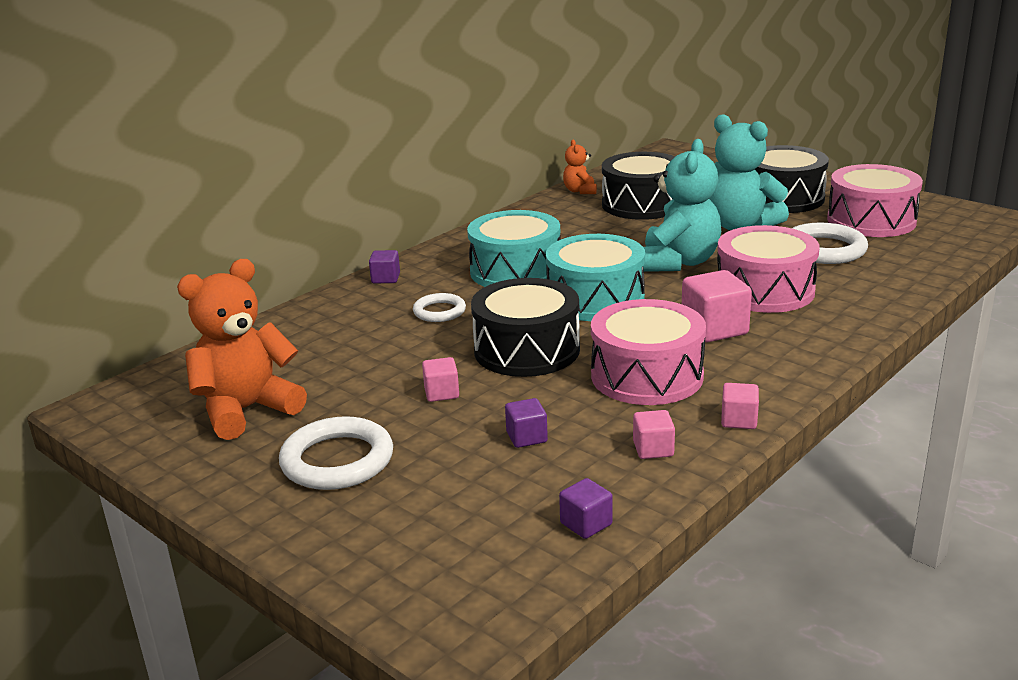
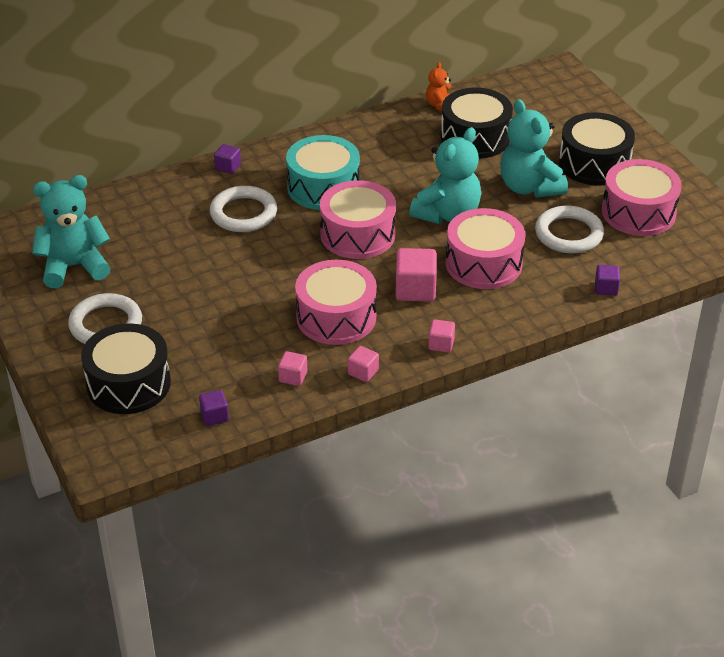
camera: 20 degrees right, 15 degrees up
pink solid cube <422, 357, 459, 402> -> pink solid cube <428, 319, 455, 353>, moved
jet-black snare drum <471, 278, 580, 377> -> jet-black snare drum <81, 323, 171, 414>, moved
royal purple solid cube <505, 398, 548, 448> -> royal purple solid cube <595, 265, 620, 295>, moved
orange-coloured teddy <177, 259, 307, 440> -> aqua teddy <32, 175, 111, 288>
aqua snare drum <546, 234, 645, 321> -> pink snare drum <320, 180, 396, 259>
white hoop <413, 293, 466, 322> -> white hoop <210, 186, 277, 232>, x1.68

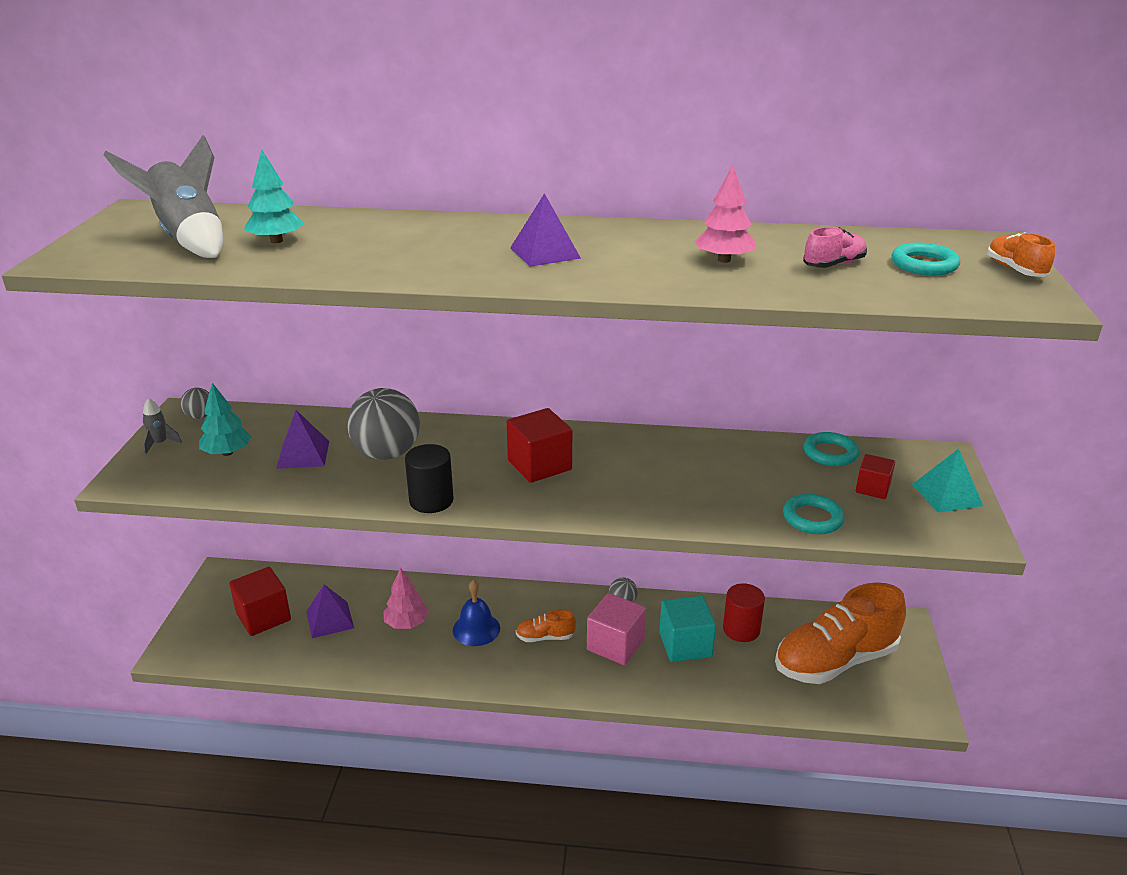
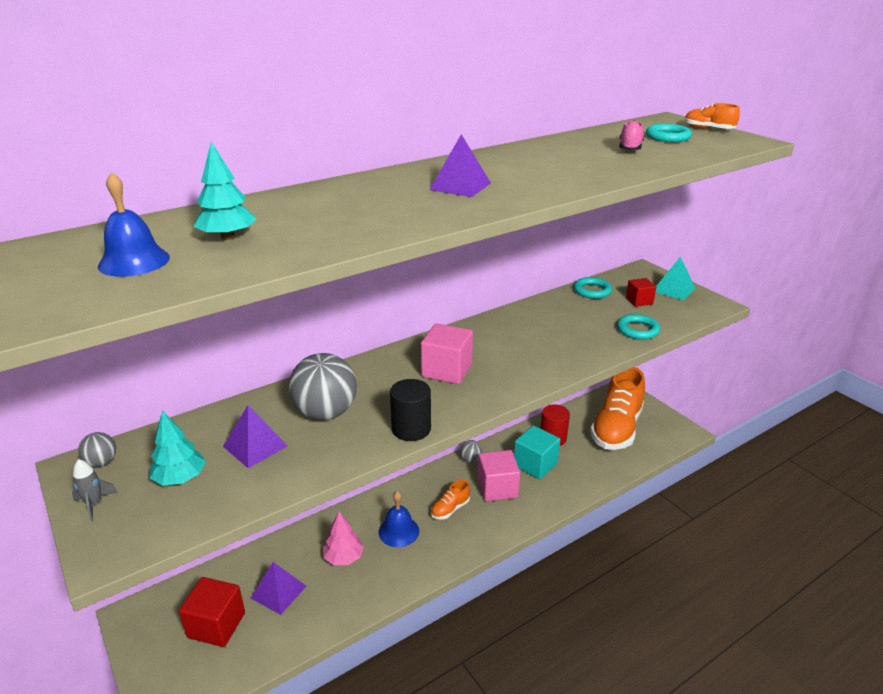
camera: 40 degrees left, 0 degrees up
pink fir tree <695, 165, 756, 263> -> none
gray toy rocket <104, 135, 223, 258> -> blue hand bell <98, 172, 170, 277>
scarlet solid cube <506, 408, 572, 483> -> pink solid cube <421, 323, 473, 384>

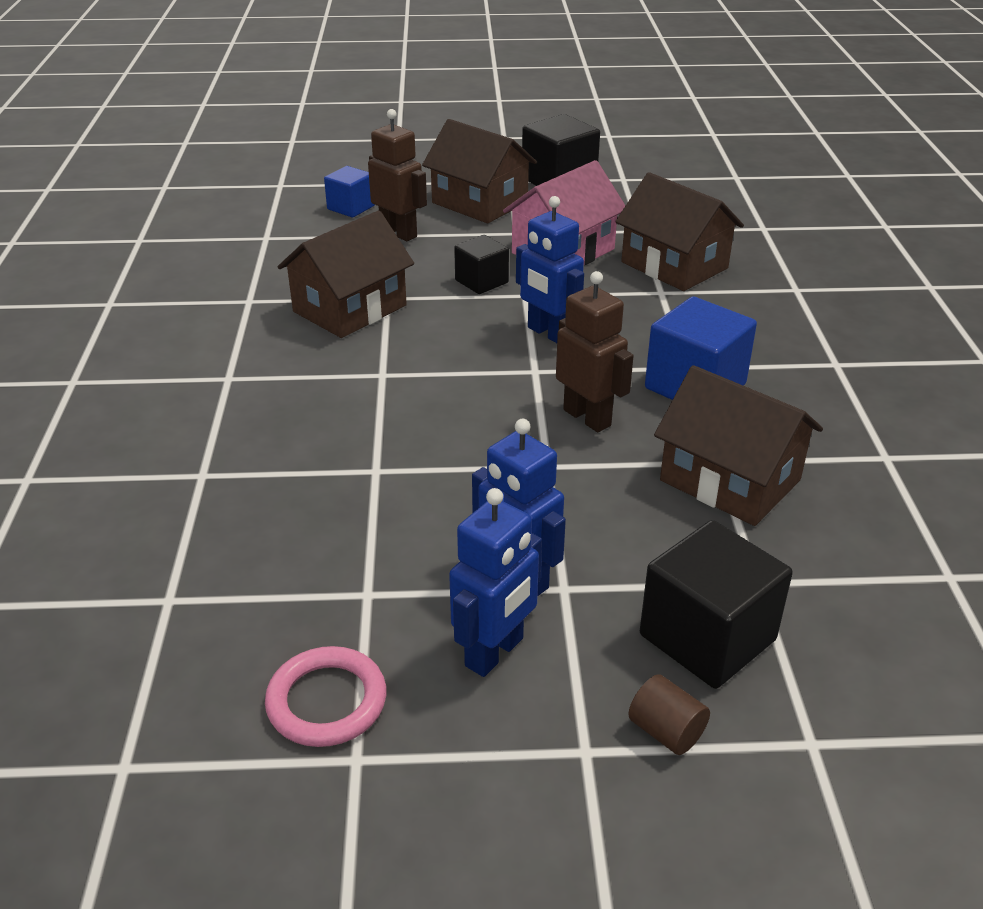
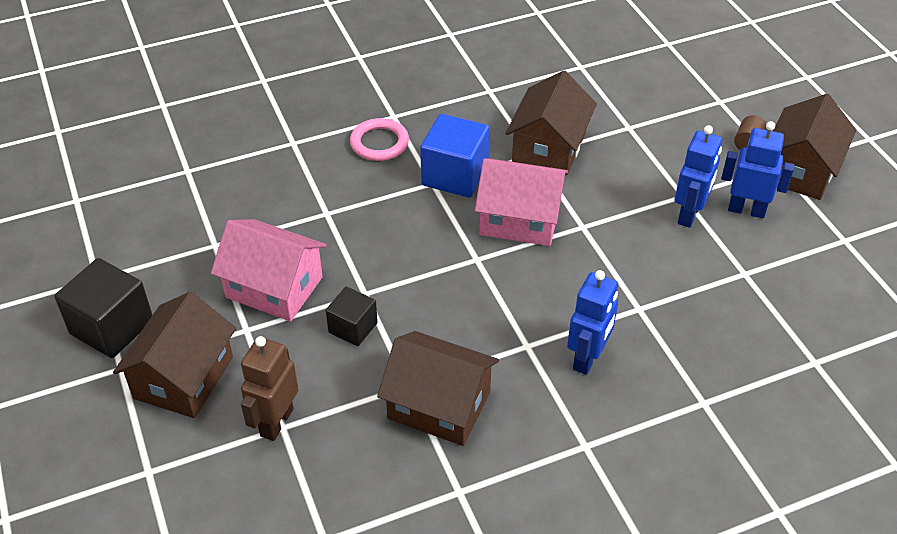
camera: 110 degrees left, 10 degrees up
blue solid cube <324, 166, 375, 217> -> none
jet-black solid cube <640, 520, 793, 689> -> none
pink hoop <265, 646, 386, 747> -> pink hoop <350, 118, 409, 161>, moved
blue robot <516, 196, 584, 343> -> blue robot <567, 270, 618, 375>, moved
brown toy house <615, 172, 744, 291> -> brown toy house <773, 94, 856, 200>, moved
brown robot <556, 271, 633, 432> -> pink toy house <475, 158, 568, 246>

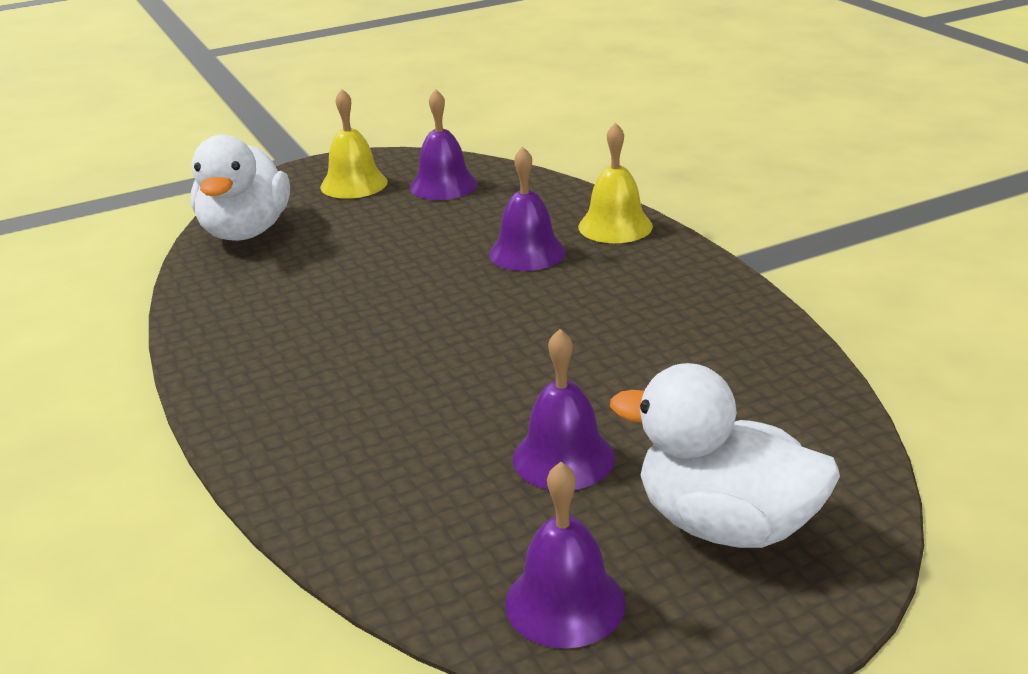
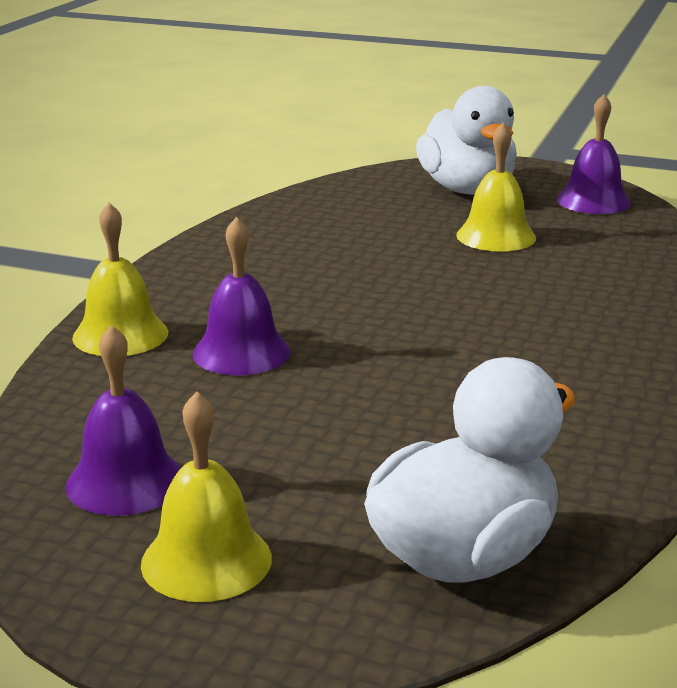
camera: 135 degrees left, 5 degrees down
royal purple hand bell <513, 329, 615, 490> -> bright yellow hand bell <456, 123, 536, 252>

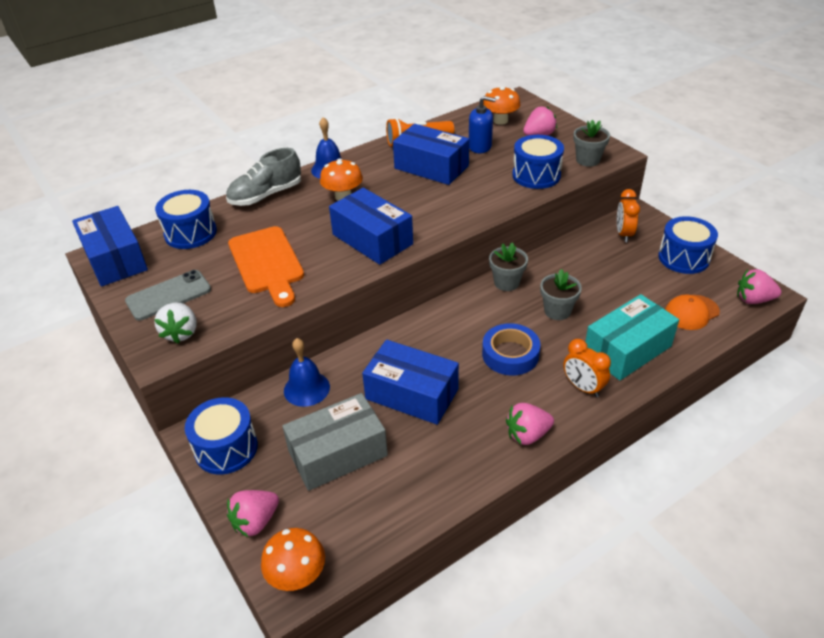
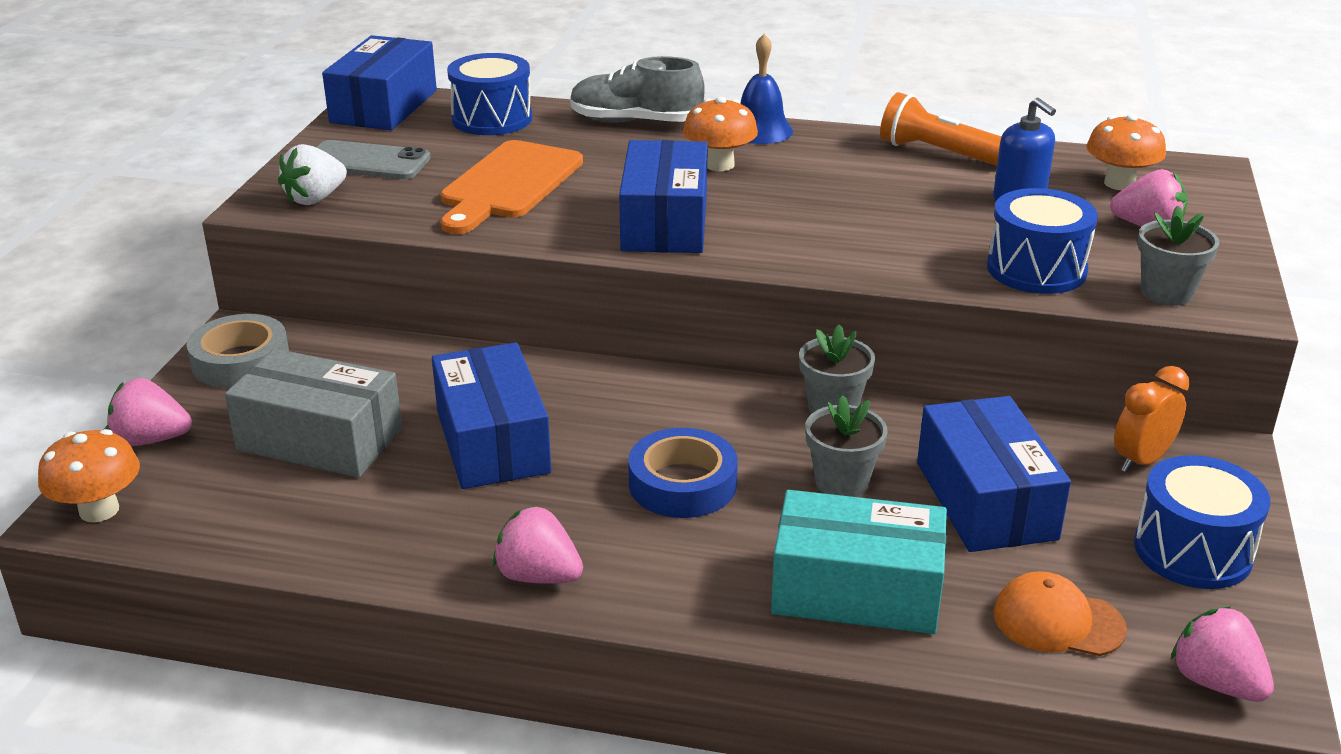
camera: 45 degrees right, 10 degrees down
blue hand bell <284, 338, 330, 407> -> none
orange-coloured bedside clock <563, 339, 611, 397> -> none
blue parcel <393, 124, 469, 185> -> blue parcel <917, 396, 1071, 552>, moved
blue snare drum <185, 397, 258, 475> -> gray roll of tape <187, 314, 289, 388>

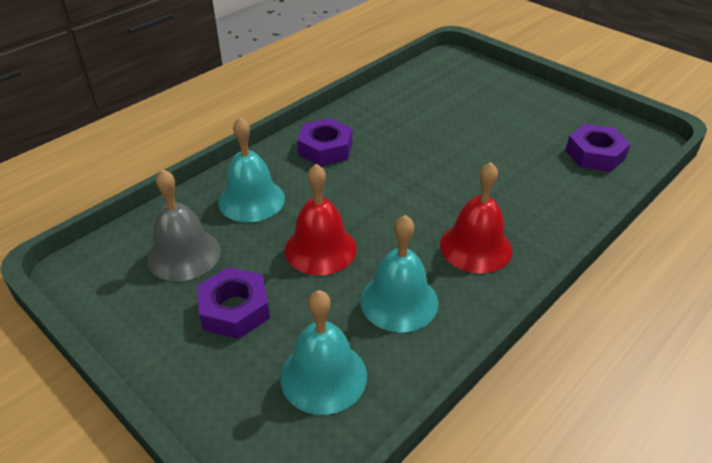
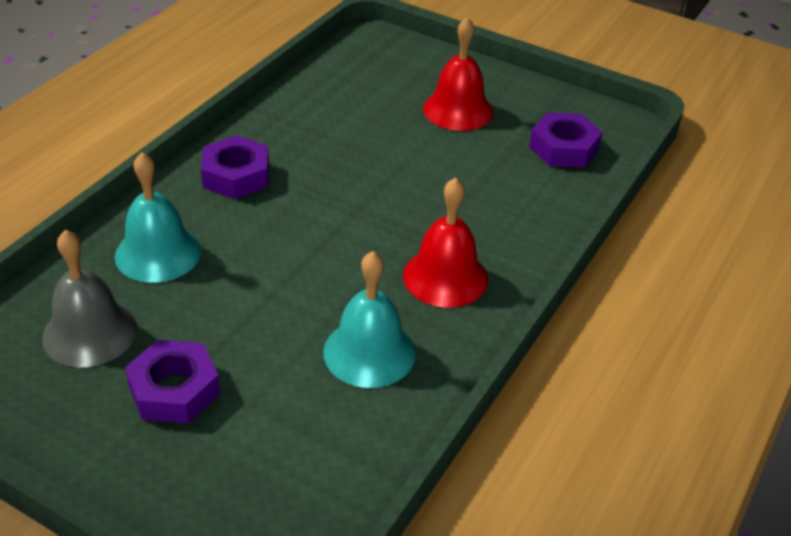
camera: 15 degrees left, 0 degrees up
aqua hand bell <280, 290, 367, 415> -> none
scarlet hand bell <285, 164, 357, 275> -> scarlet hand bell <423, 17, 493, 131>, moved

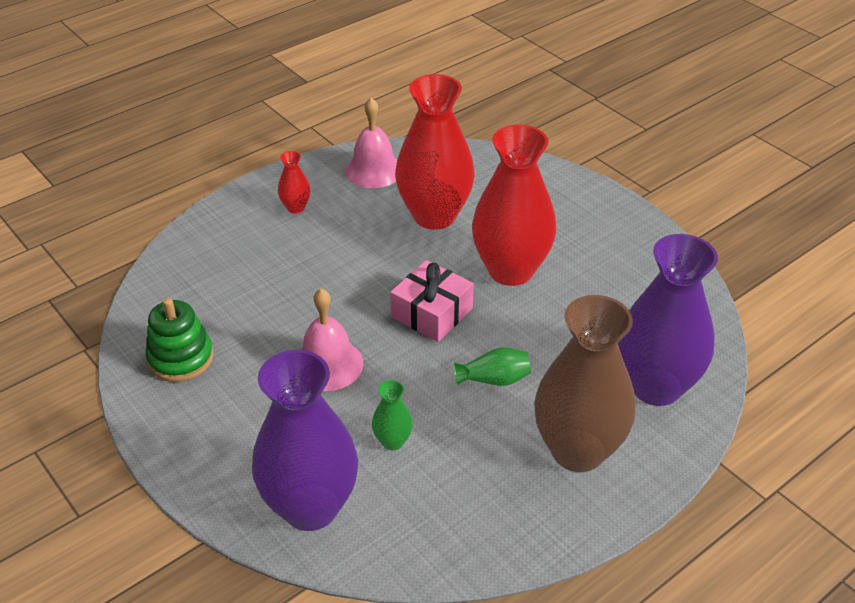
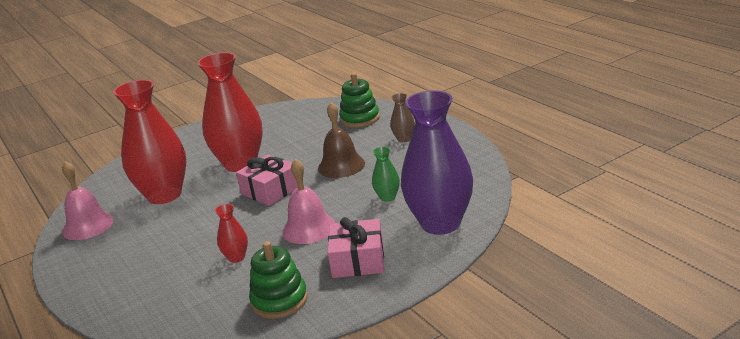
camera: 80 degrees left, 15 degrees down
none -> pink present <327, 217, 384, 278>
scarlet vase <278, 151, 310, 213> -> scarlet vase <215, 204, 248, 263>, moved
emerald vase <454, 347, 531, 386> -> brown hand bell <318, 102, 365, 178>
royal purple vase <618, 234, 718, 406> -> emerald ring stacker <339, 73, 380, 127>
brown vase <534, 295, 636, 472> -> brown vase <390, 93, 415, 143>, x0.42

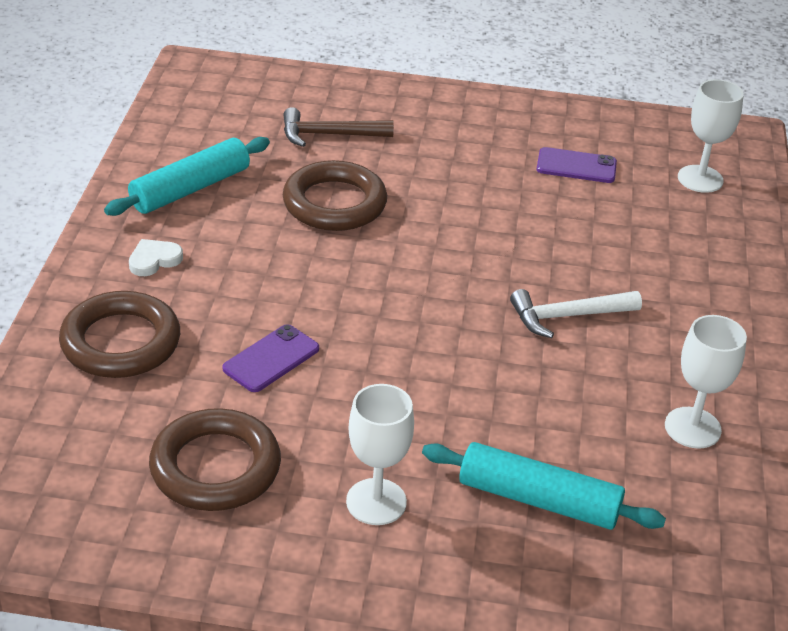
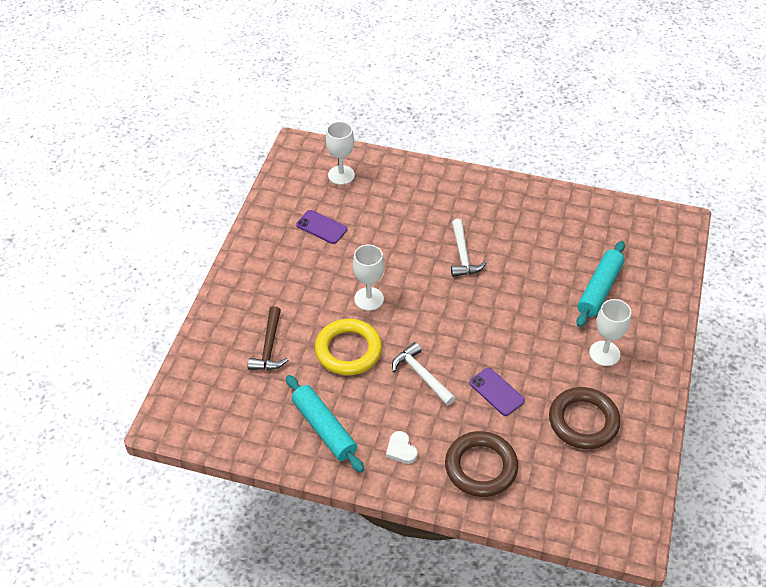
camera: 80 degrees left, 10 degrees up
none -> white hammer <392, 342, 455, 406>
white wine glass <665, 315, 747, 449> -> white wine glass <353, 244, 384, 311>, moved
brown hoop <283, 160, 387, 231> -> bright yellow hoop <315, 319, 382, 375>
royal purple phone <537, 147, 617, 183> -> royal purple phone <296, 210, 347, 244>, 75 degrees counterclockwise

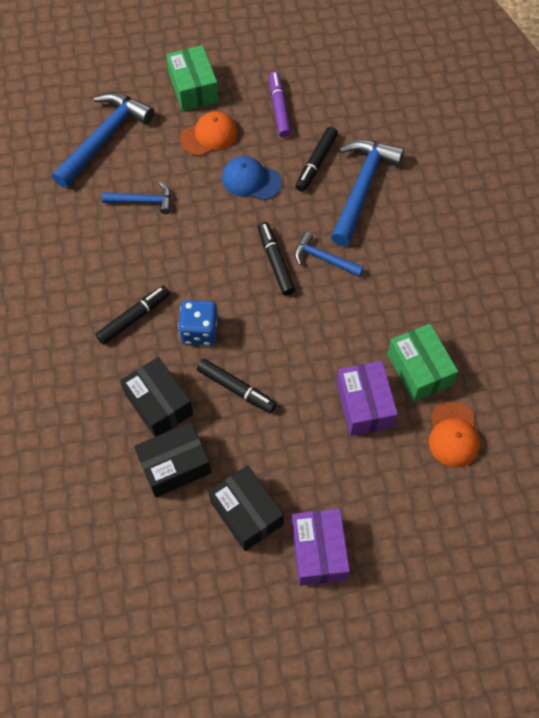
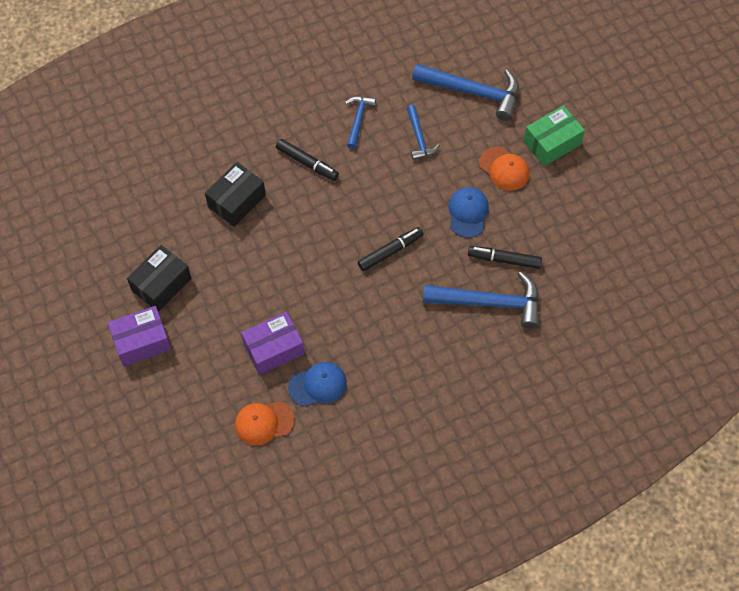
camera: 75 degrees right, 0 degrees up
jet-black parcel <134, 422, 211, 498> -> none
blue game die <178, 300, 218, 345> -> none
jet-black felt pen <197, 359, 276, 413> -> none
royal purple felt pen <269, 71, 291, 138> -> none
blue hammer <294, 232, 364, 277> -> blue hammer <345, 96, 376, 149>, moved
emerald parcel <387, 324, 458, 402> -> blue baseball cap <288, 362, 347, 407>

